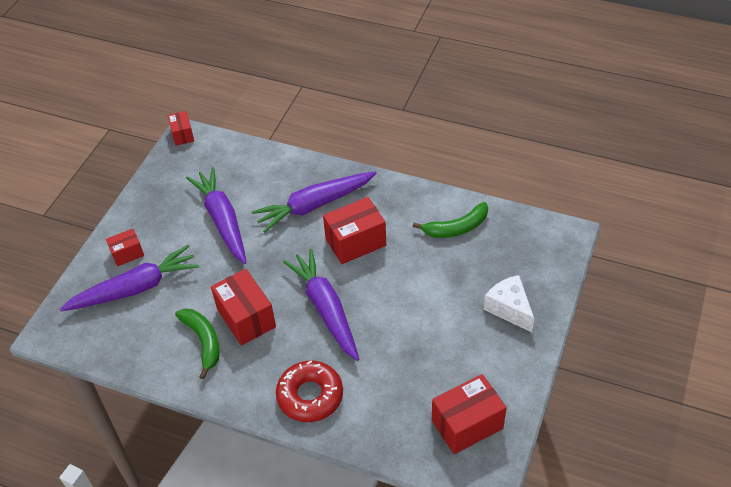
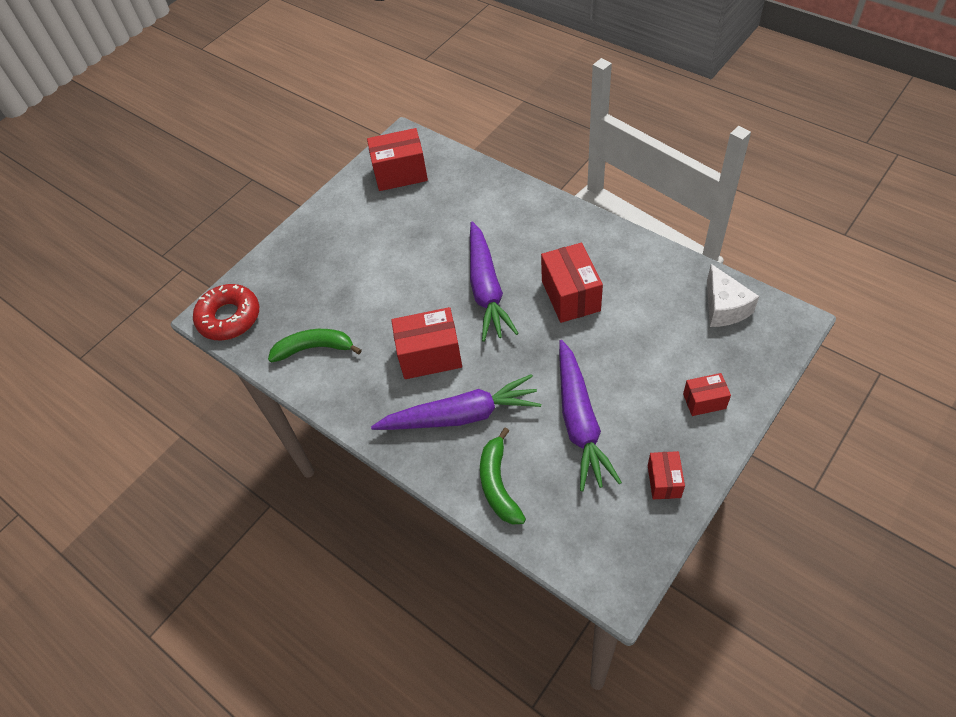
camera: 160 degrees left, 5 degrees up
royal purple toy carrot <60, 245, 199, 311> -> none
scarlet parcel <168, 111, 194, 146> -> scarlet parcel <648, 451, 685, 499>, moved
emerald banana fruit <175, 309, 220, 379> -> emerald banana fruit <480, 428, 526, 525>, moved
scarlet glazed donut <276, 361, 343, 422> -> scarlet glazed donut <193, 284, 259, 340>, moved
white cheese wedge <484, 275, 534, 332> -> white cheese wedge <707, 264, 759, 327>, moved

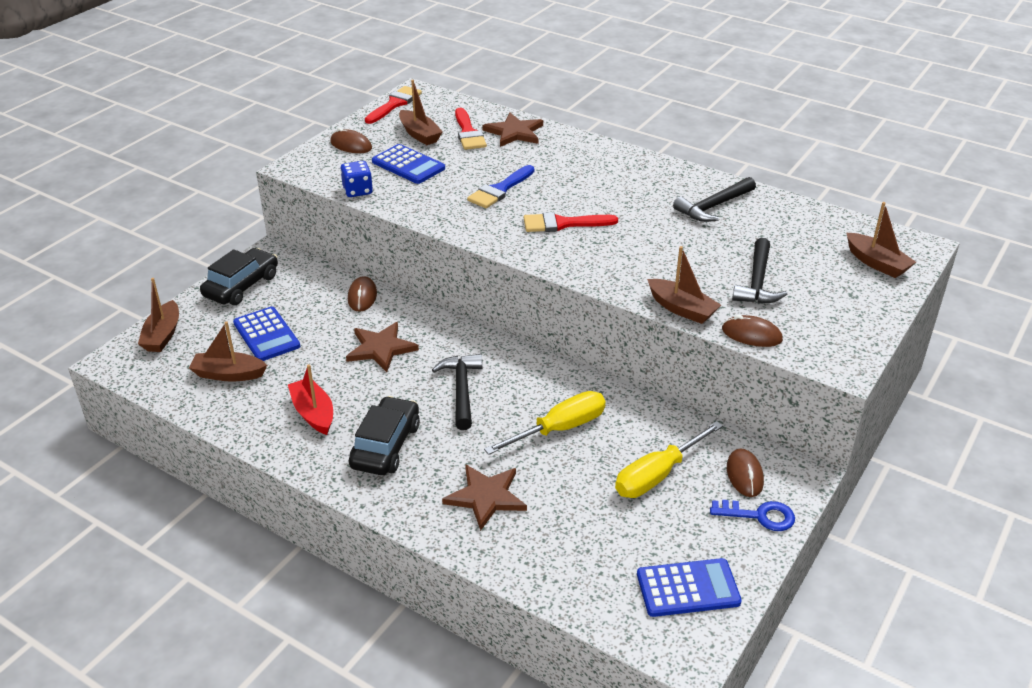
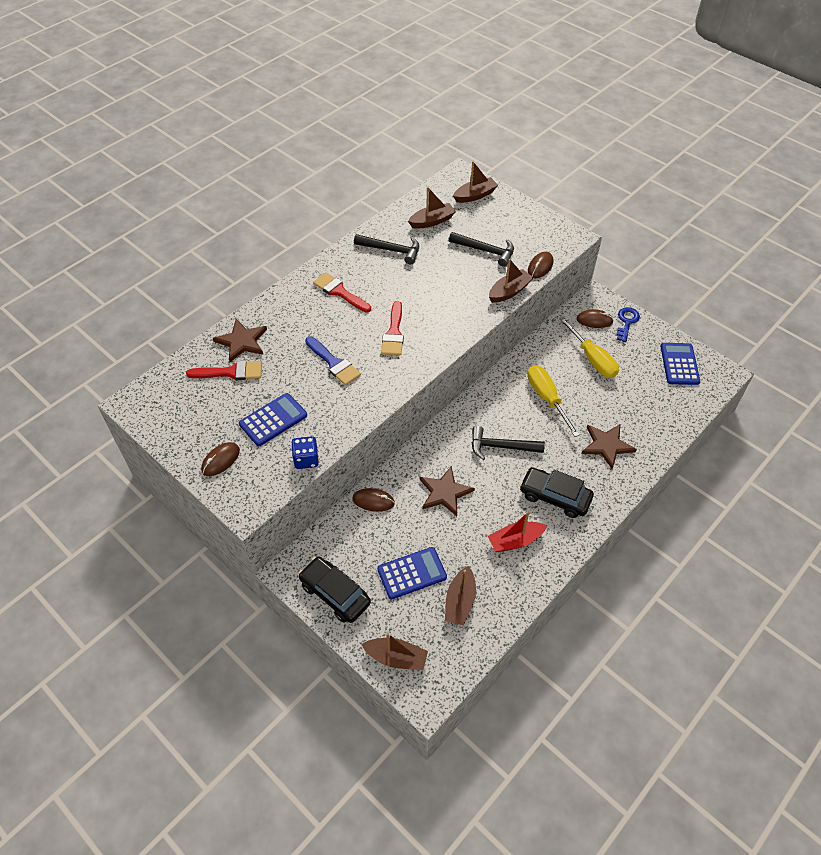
camera: 80 degrees left, 15 degrees up
scarlet paintbrush <365, 86, 422, 124> -> scarlet paintbrush <313, 272, 371, 313>, moved
brown toy boat <399, 80, 443, 145> -> brown toy boat <408, 187, 456, 228>, moved
jet-black hammer <673, 177, 756, 222> -> jet-black hammer <354, 234, 419, 265>, 45 degrees counterclockwise

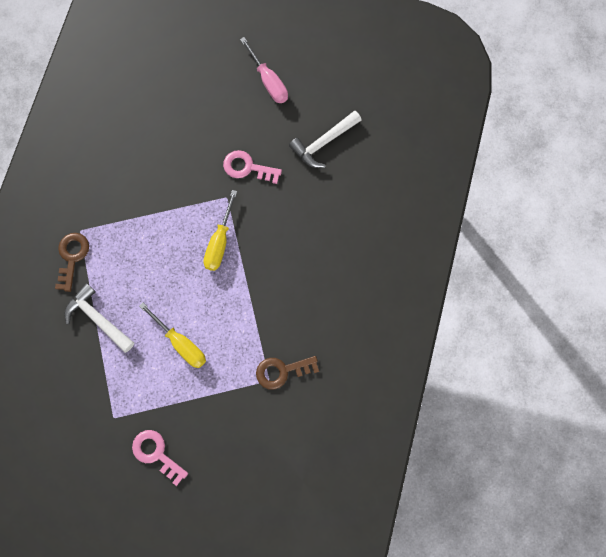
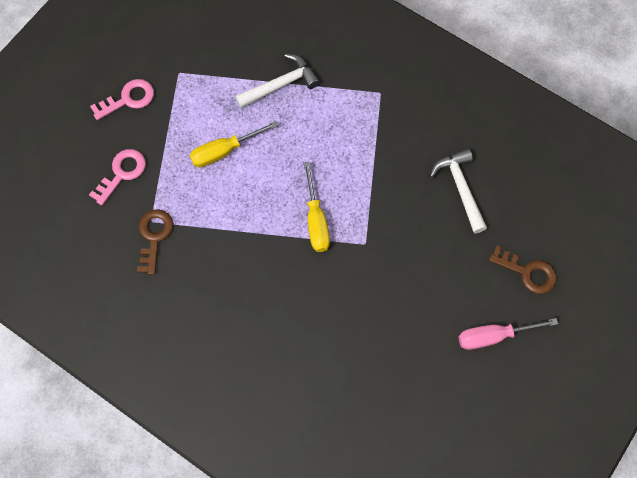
camera: 110 degrees right, 5 degrees down
brown door key <55, 233, 89, 292> -> brown door key <489, 245, 557, 294>, moved
pink door key <223, 150, 282, 184> -> pink door key <89, 149, 146, 205>, moved
white hammer <289, 111, 361, 168> -> white hammer <430, 149, 487, 233>, moved
bright yellow flat screwdriver <203, 190, 237, 271> -> bright yellow flat screwdriver <304, 162, 330, 252>, 135 degrees counterclockwise

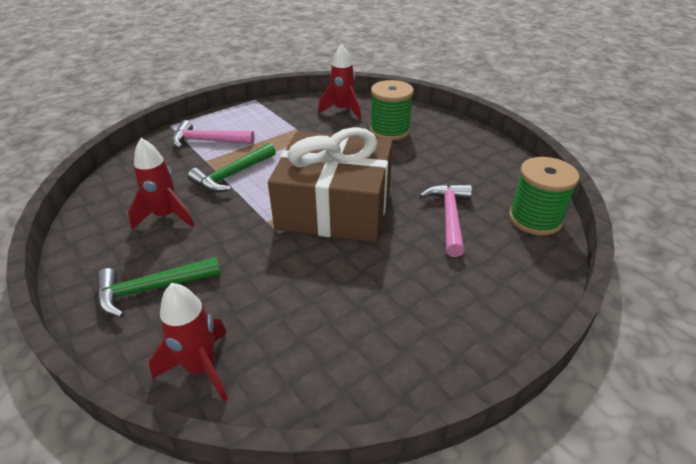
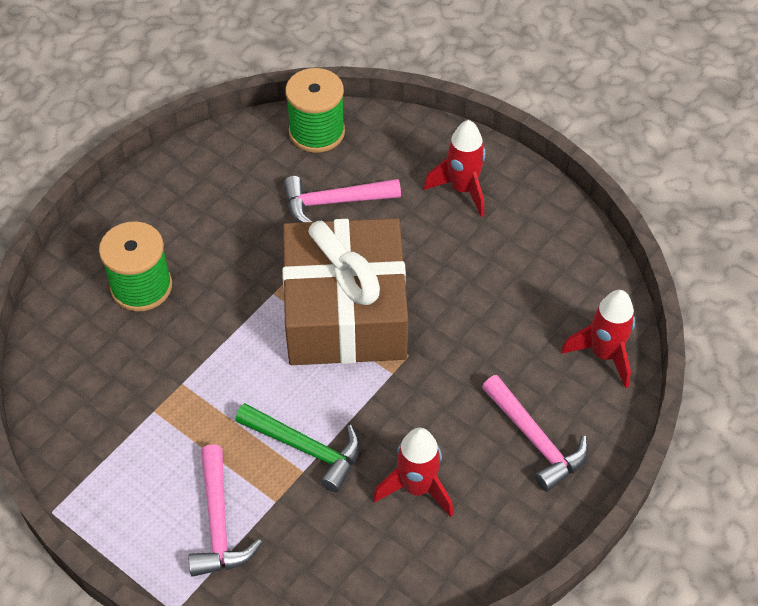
camera: 105 degrees left, 15 degrees up
scarlet toy rocket <318, 44, 361, 119> -> scarlet toy rocket <424, 120, 486, 217>, moved
emerald hammer <97, 257, 221, 317> -> pink hammer <482, 375, 588, 492>

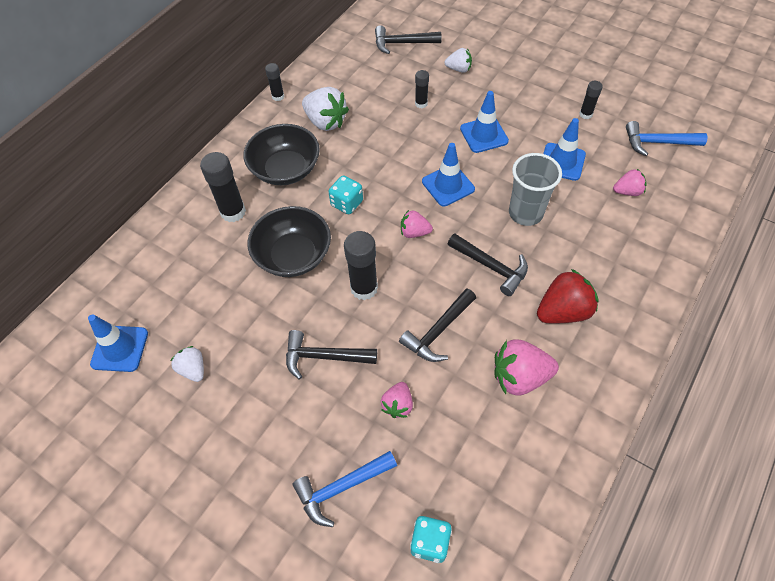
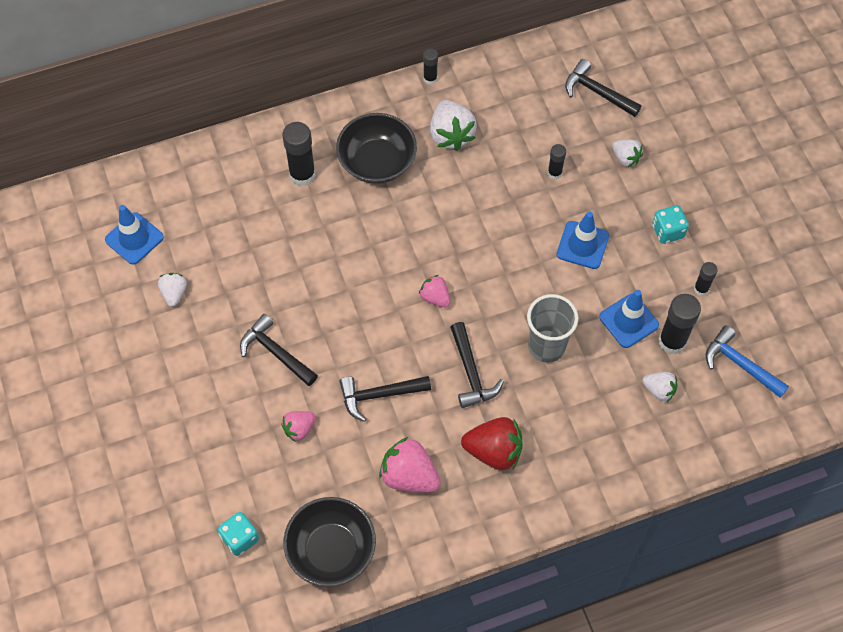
camera: 35 degrees right, 5 degrees up
blue hammer <293, 451, 397, 527> -> none
blue road cone <422, 143, 475, 206> -> none
jet-black serving bowl <247, 206, 331, 277> -> jet-black serving bowl <283, 497, 376, 587>, moved
aqua game die <328, 175, 363, 215> -> aqua game die <652, 205, 689, 244>, moved
jet-black glue <344, 231, 378, 300> -> jet-black glue <659, 294, 701, 354>, moved
pink toy strawberry <613, 169, 646, 196> -> white toy strawberry <643, 372, 678, 402>

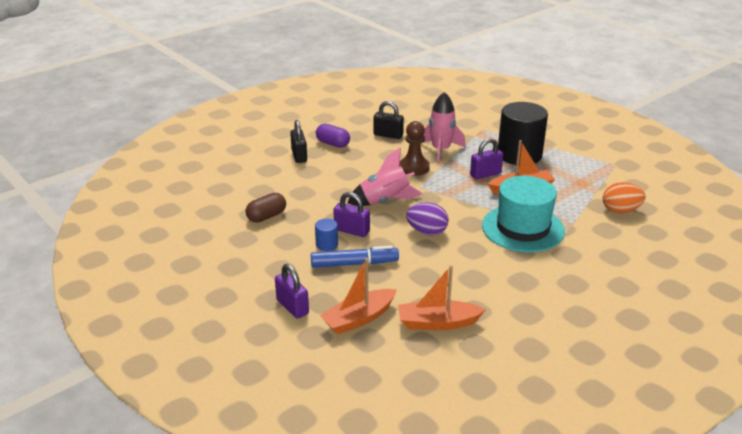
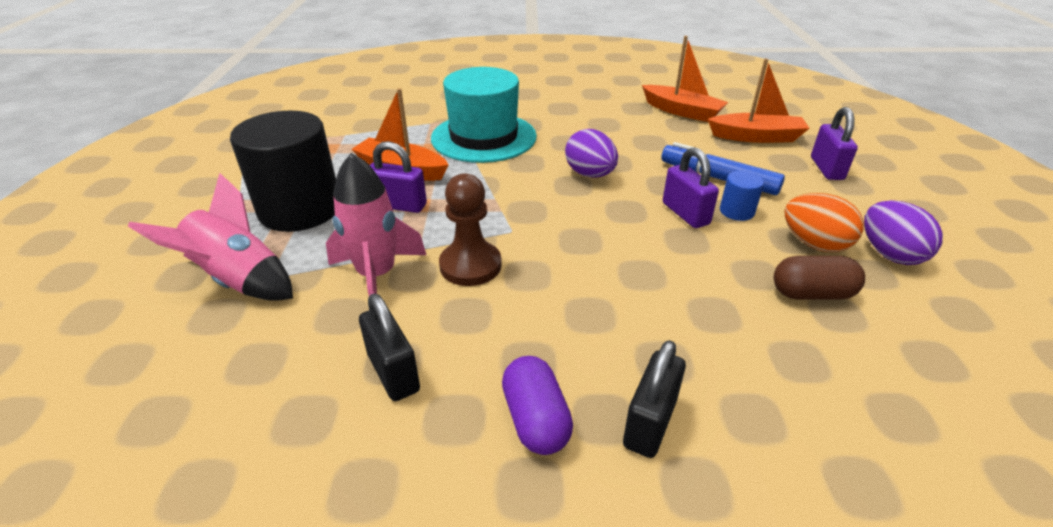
camera: 140 degrees left, 5 degrees up
none -> royal purple egg <864, 200, 943, 265>
pink toy rocket <348, 148, 422, 206> -> pink toy rocket <128, 173, 293, 301>, moved
orange-coloured egg <603, 182, 646, 213> -> orange-coloured egg <784, 193, 864, 252>, moved

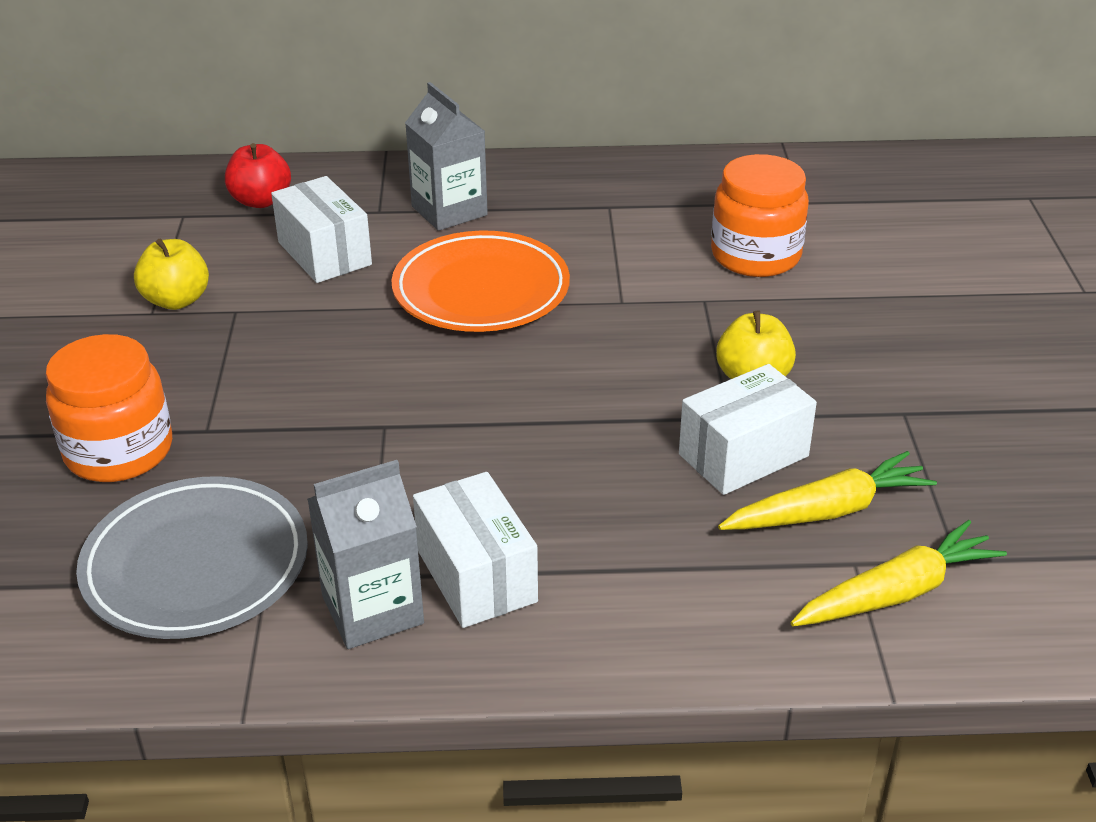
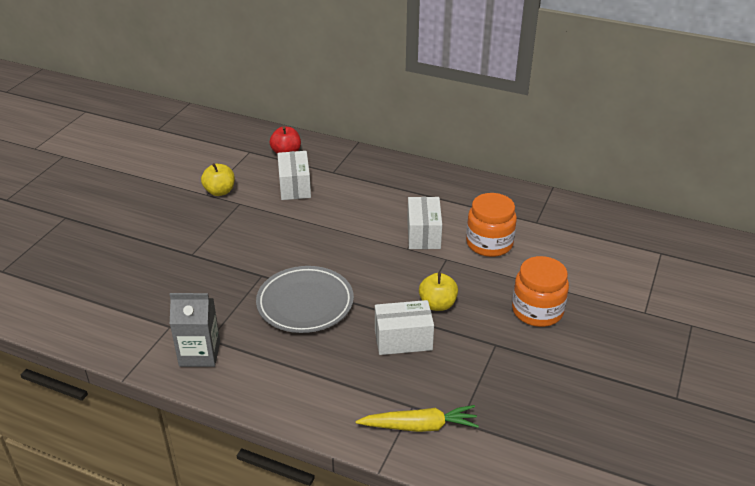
camera: 25 degrees right, 0 degrees up
orange-coloured plate <391, 231, 570, 332> -> none
gray carton <405, 82, 488, 231> -> none
bright yellow toy carrot <718, 451, 937, 530> -> none
orange-coloured jam jar <46, 334, 172, 482> -> orange-coloured jam jar <512, 256, 569, 327>, moved
gray plate <76, 476, 308, 639> -> gray plate <256, 266, 354, 333>, moved
white parcel <413, 472, 538, 628> -> white parcel <407, 197, 442, 249>, moved

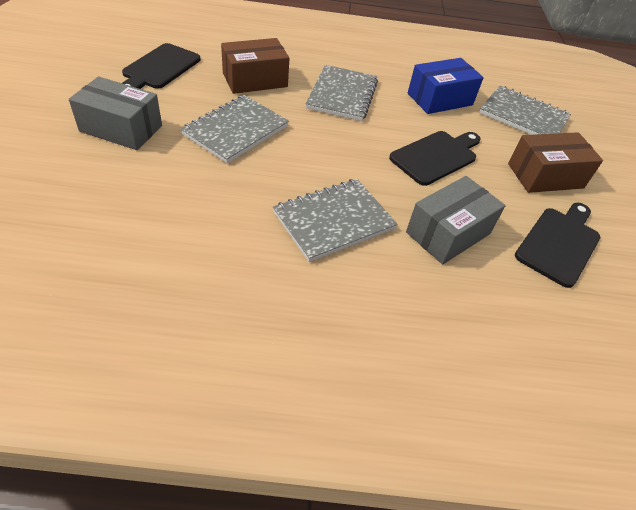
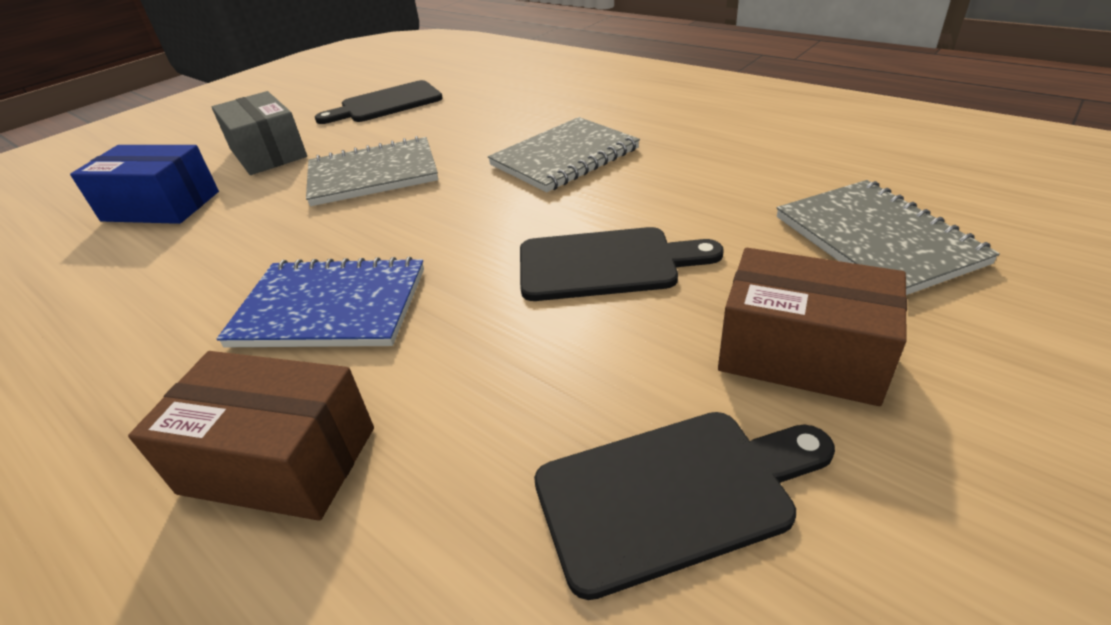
camera: 45 degrees right, 10 degrees down
gray parcel <406, 176, 506, 264> -> none
brown parcel <221, 38, 289, 94> -> brown parcel <128, 351, 374, 521>, moved
blue parcel <408, 58, 484, 114> -> blue parcel <70, 145, 219, 224>, moved
gray notebook <273, 179, 397, 262> -> blue notebook <217, 257, 424, 347>

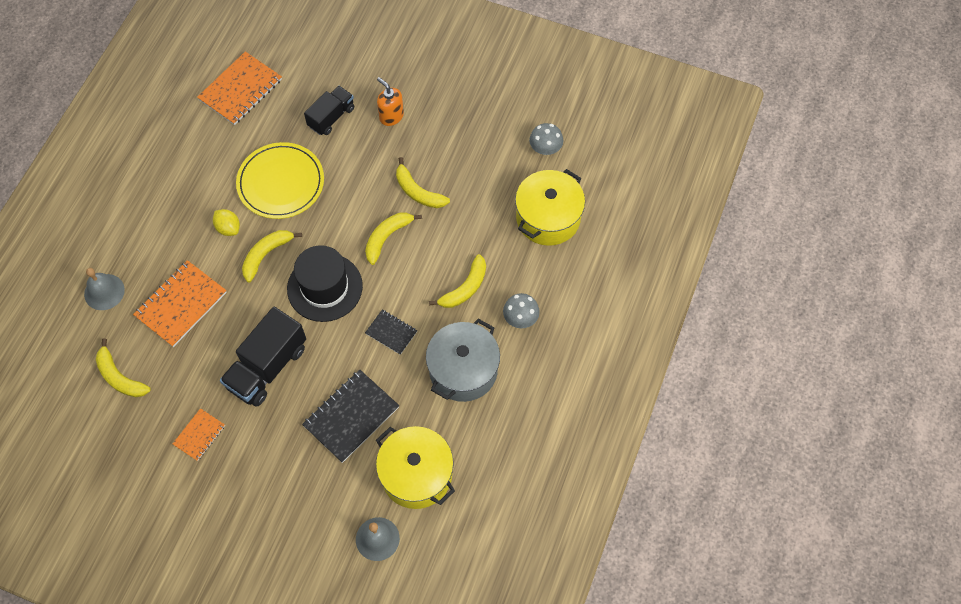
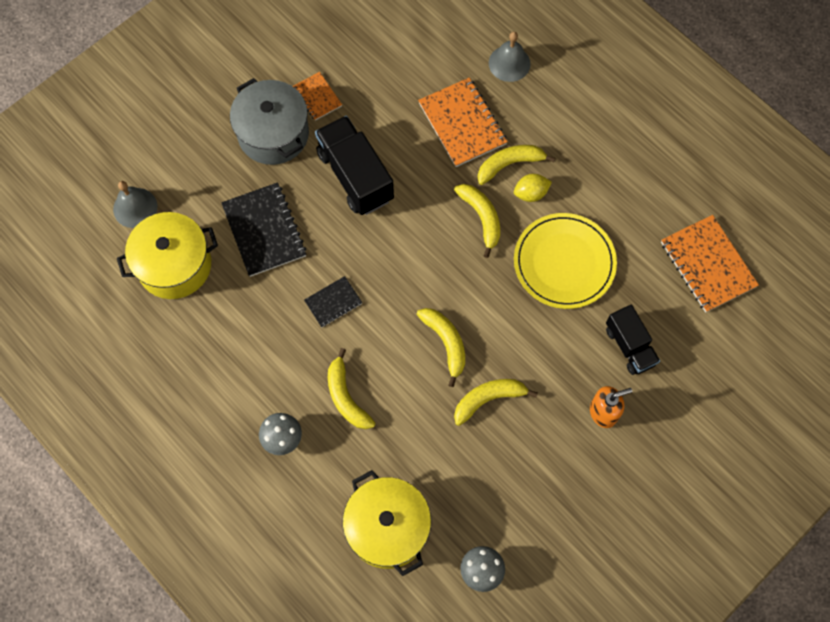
camera: 115 degrees right, 5 degrees up
jet-black hat <287, 245, 363, 322> -> none
bright yellow banana fruit <96, 338, 151, 397> -> bright yellow banana fruit <478, 145, 556, 185>, moved
gray stockpot <426, 319, 500, 402> -> gray stockpot <230, 78, 309, 165>, moved

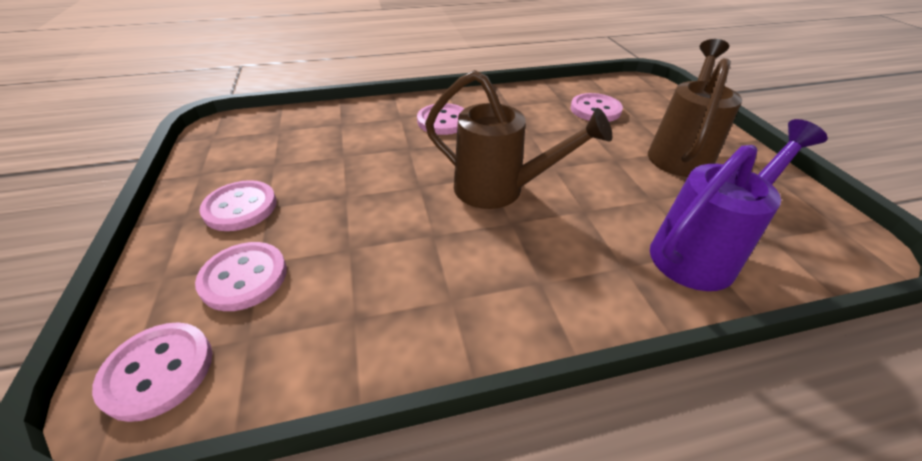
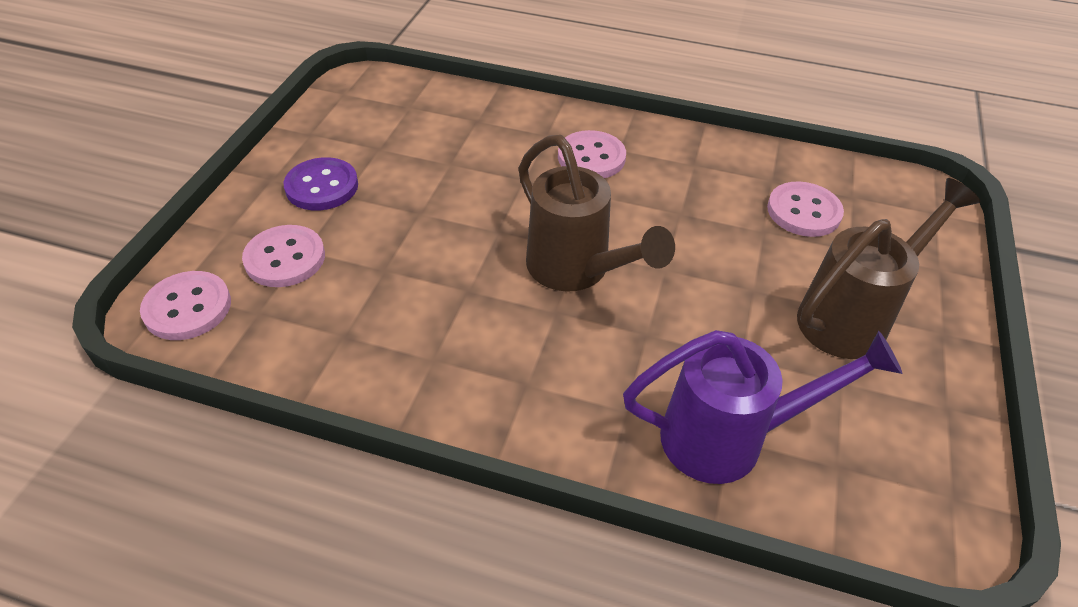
camera: 30 degrees right, 5 degrees up
pink sewing button <199, 180, 277, 231> -> royal purple sewing button <284, 157, 358, 210>

